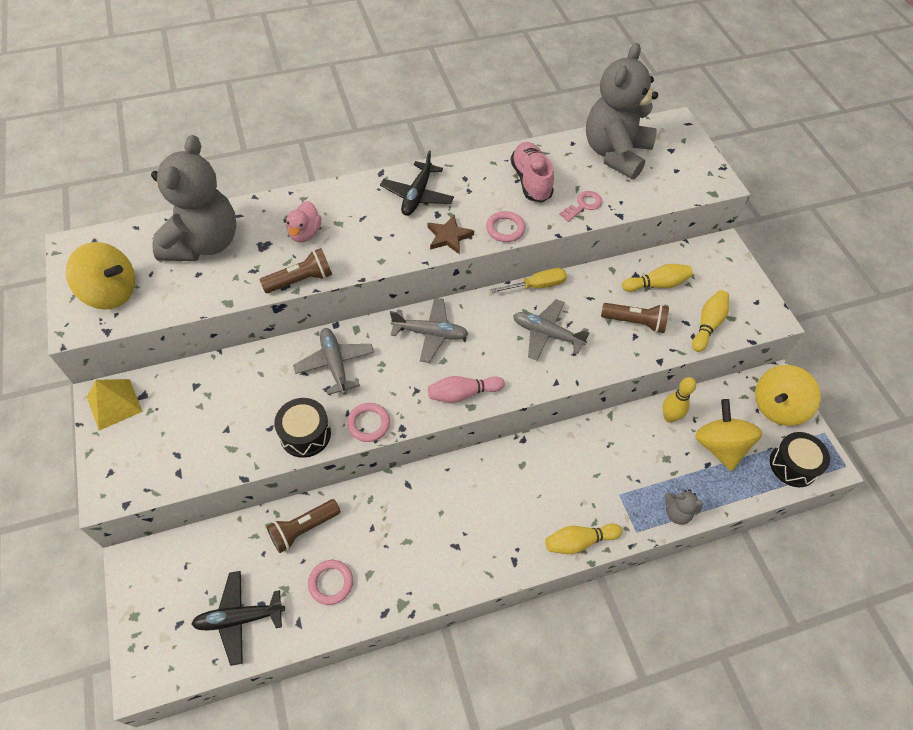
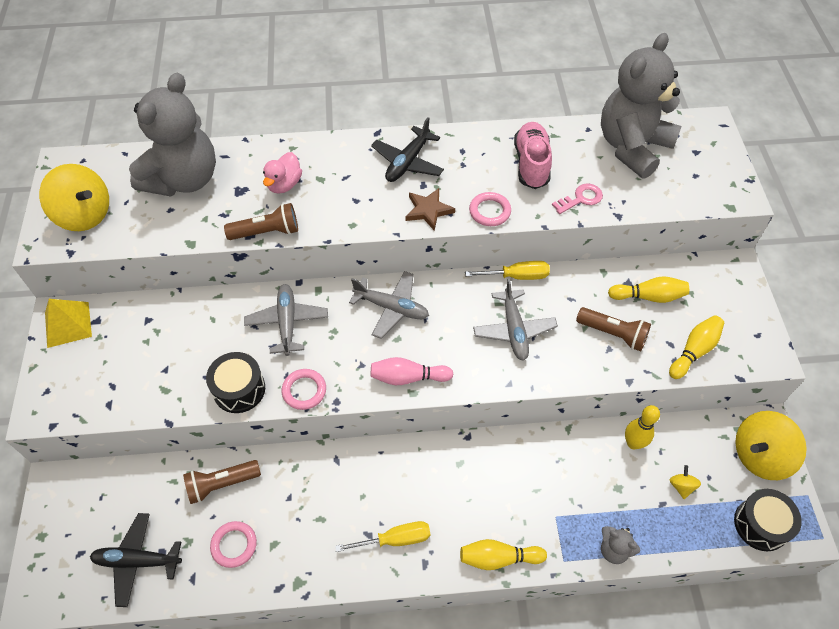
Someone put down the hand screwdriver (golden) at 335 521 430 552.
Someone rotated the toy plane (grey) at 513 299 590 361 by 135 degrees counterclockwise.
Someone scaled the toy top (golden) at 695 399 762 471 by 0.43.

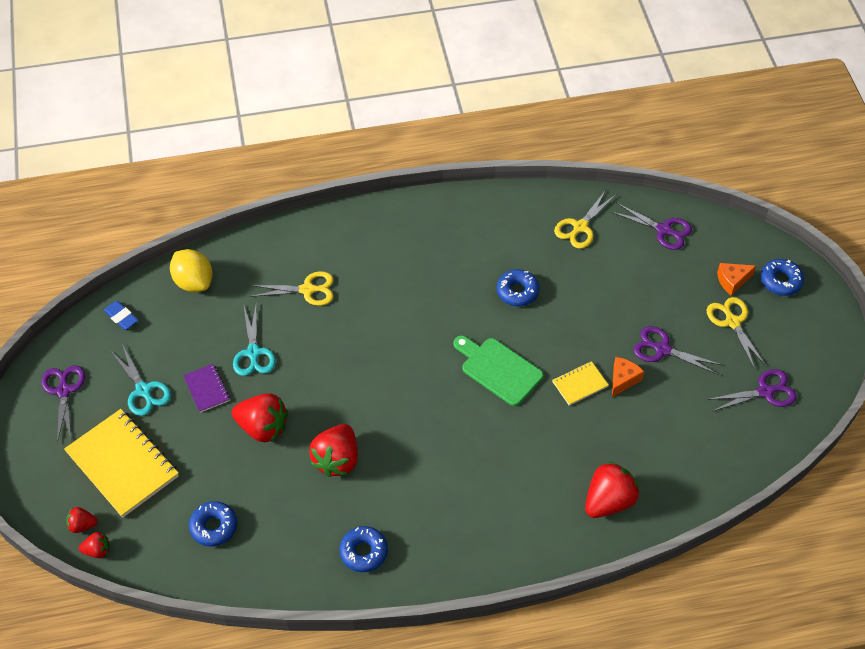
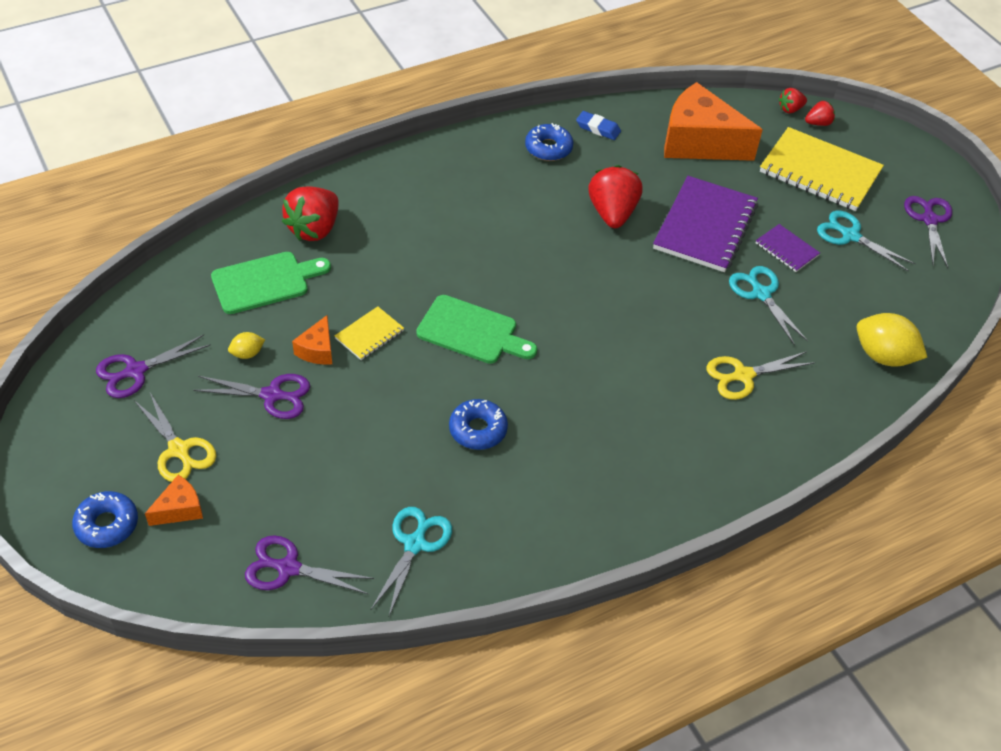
Someone put down the chopping board (green) at 211 252 331 314.
Someone put down the toy lemon (golden) at 228 332 265 359.
Someone carried the pencil eraser (blue) from 103 301 138 330 to 576 111 621 140.
Someone swapped the glazed donut (blue) at 189 501 237 547 for the piece of cheese (bright orange) at 664 82 763 161.
Someone swapped the berry (red) at 232 393 288 442 for the exercise book (violet) at 653 176 758 272.
Someone repainted the shears (golden) at 554 190 617 249, which became the shears (teal) at 371 507 452 616.
Someone rotated the shears (violet) at 41 365 85 443 by 150 degrees counterclockwise.

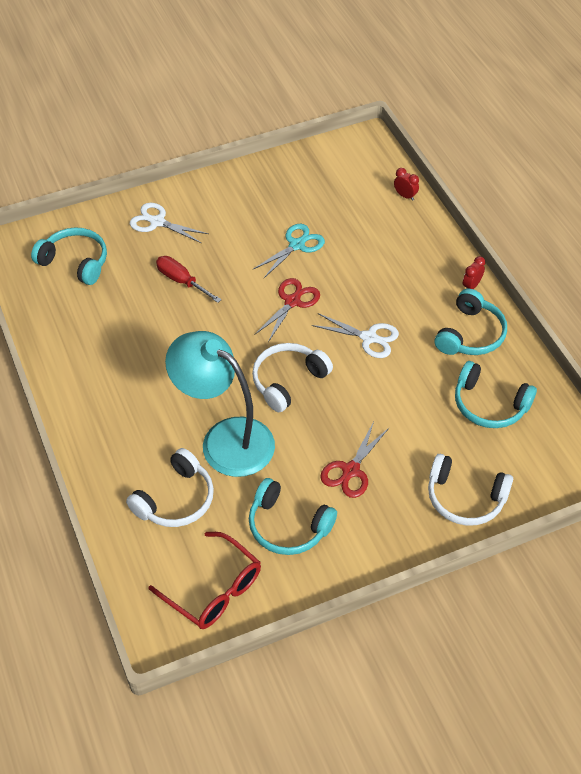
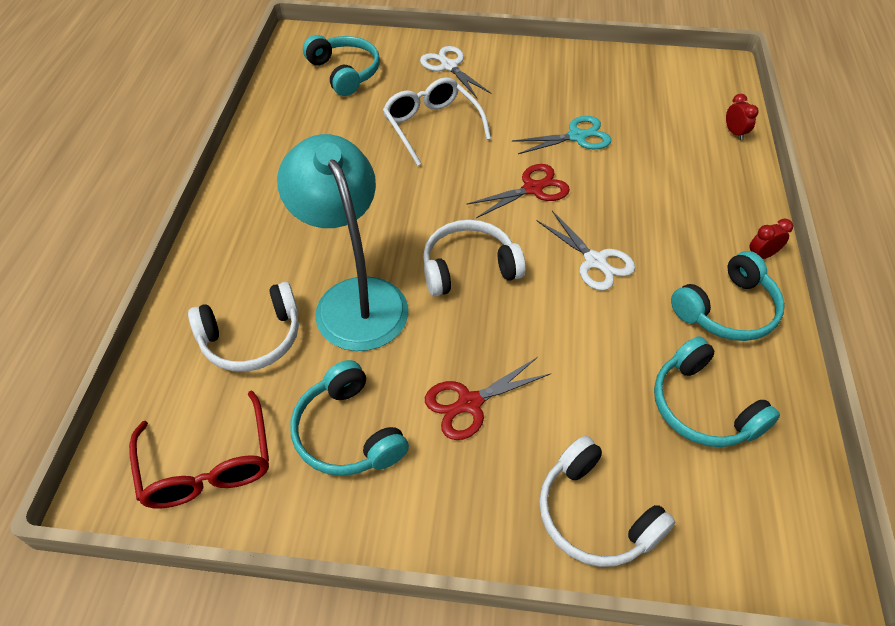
Someone swapped the hand screwdriver (red) at 156 256 222 303 for the glasses (pure white) at 383 77 491 166.

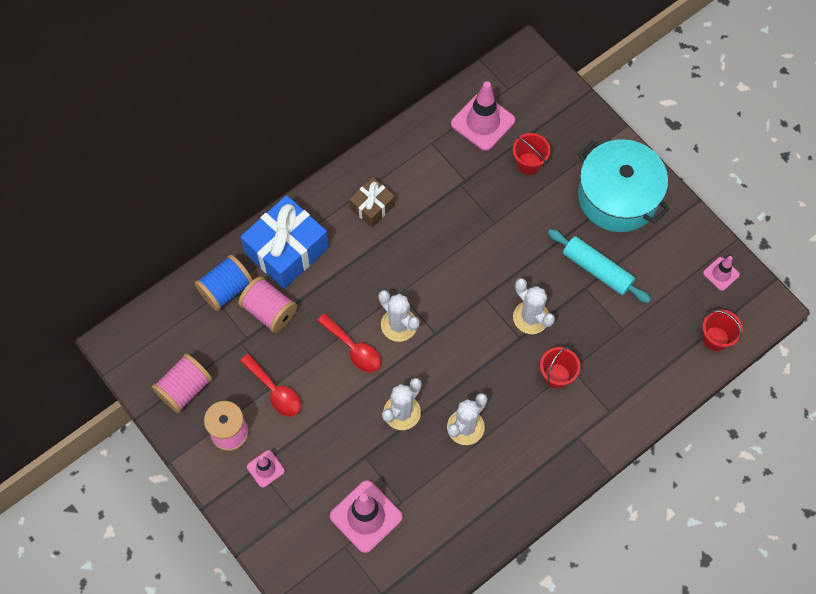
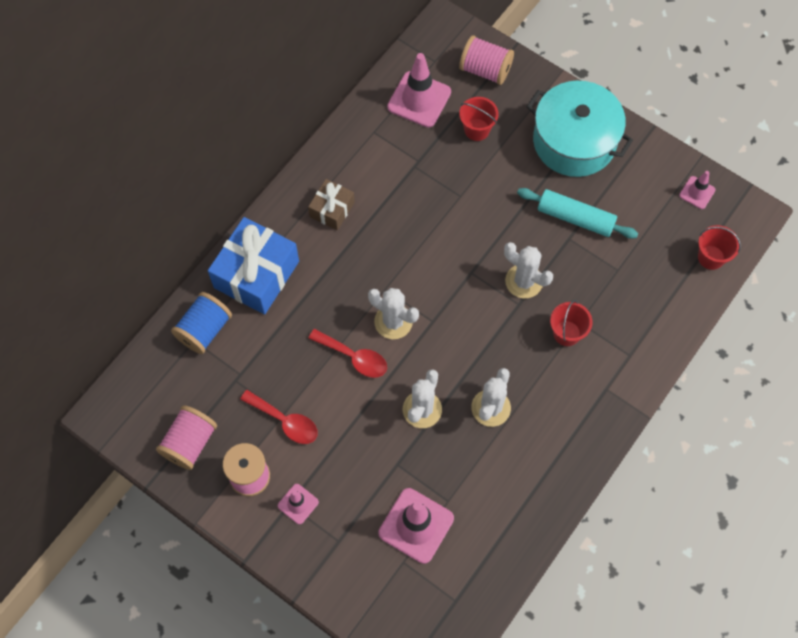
Someone carried the reel of thread (rose-pink) from 238 277 297 333 to 459 35 514 85.

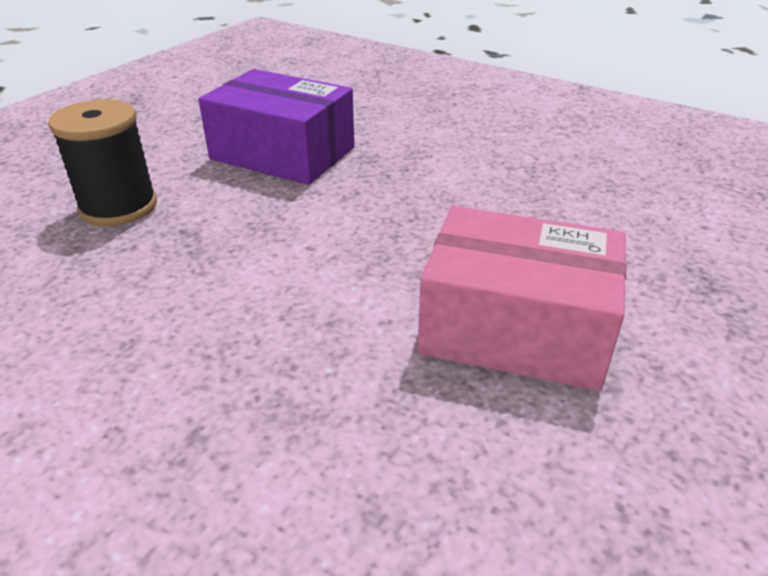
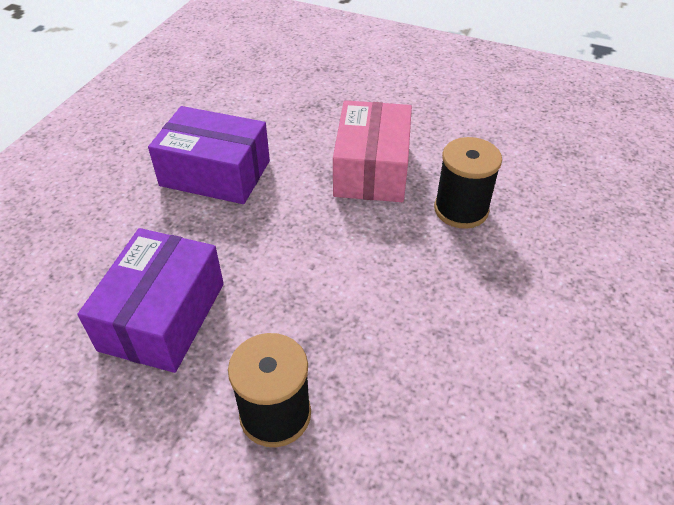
Someone put down the box (violet) at 148 106 270 204.
Someone put down the reel of thread (ebony) at 434 137 502 229.

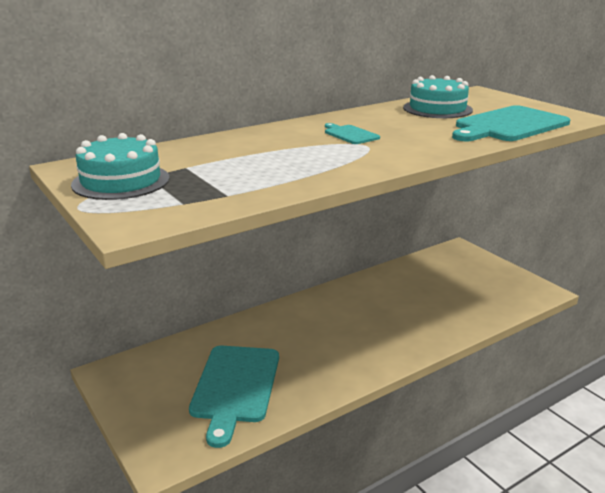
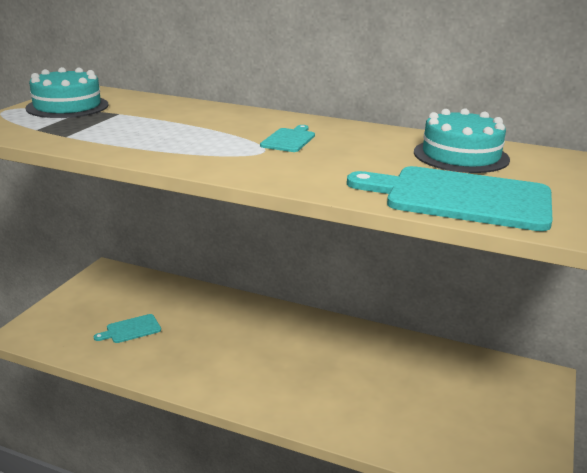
Someone scaled the chopping board (teal) at 189 346 279 448 by 0.47.

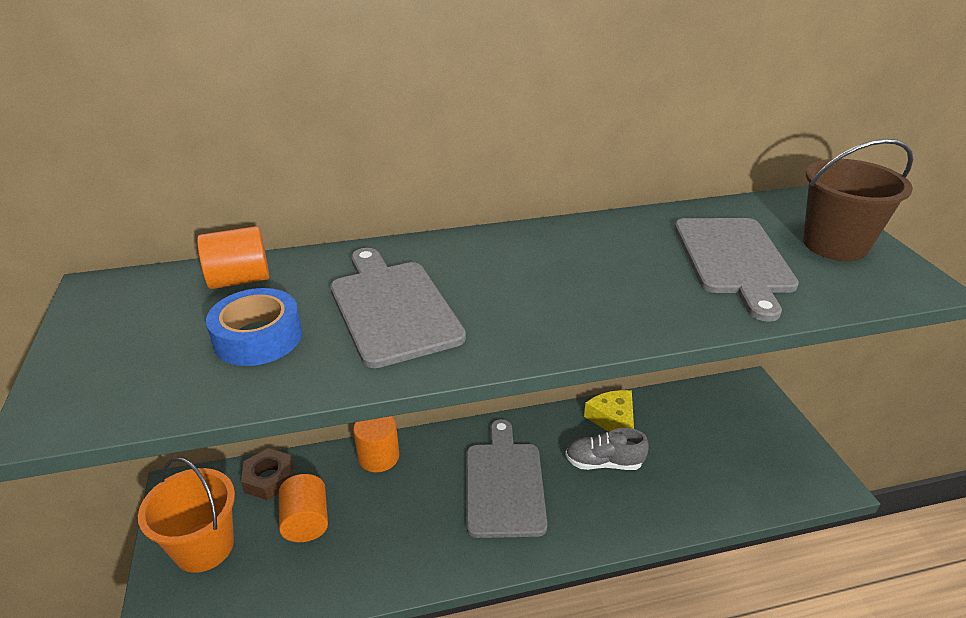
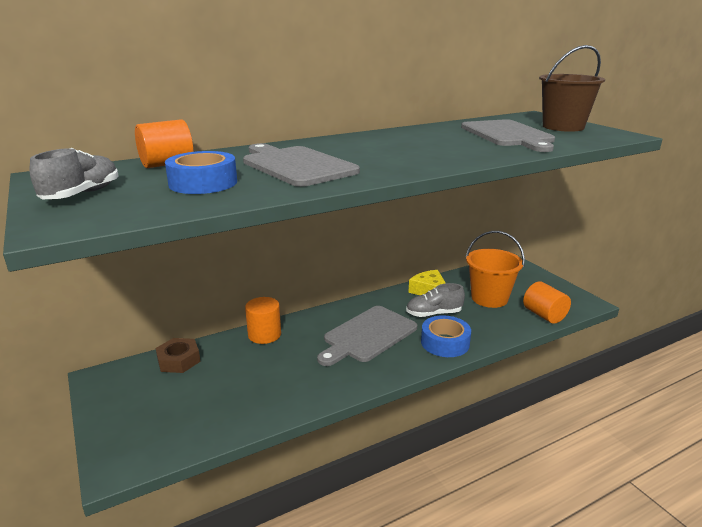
Someone put down the sneaker (grey) at 29 148 119 199.
Someone put down the roll of tape (blue) at 421 315 471 357.
Someone carried the pail (bright orange) from 138 457 235 573 to 466 231 525 308.
Someone carried the cylinder (bright orange) from 279 474 328 542 to 523 282 571 324.
Someone rotated the chopping board (grey) at 467 419 547 538 by 120 degrees counterclockwise.

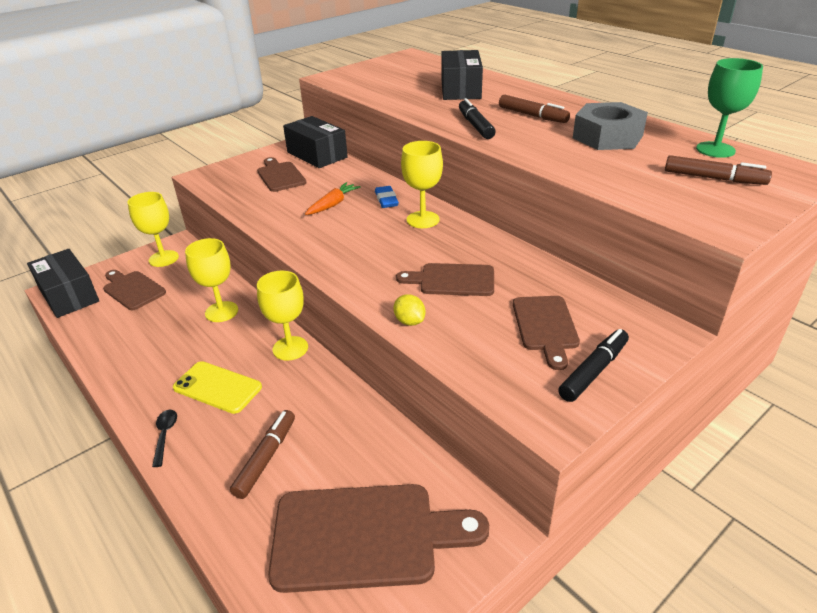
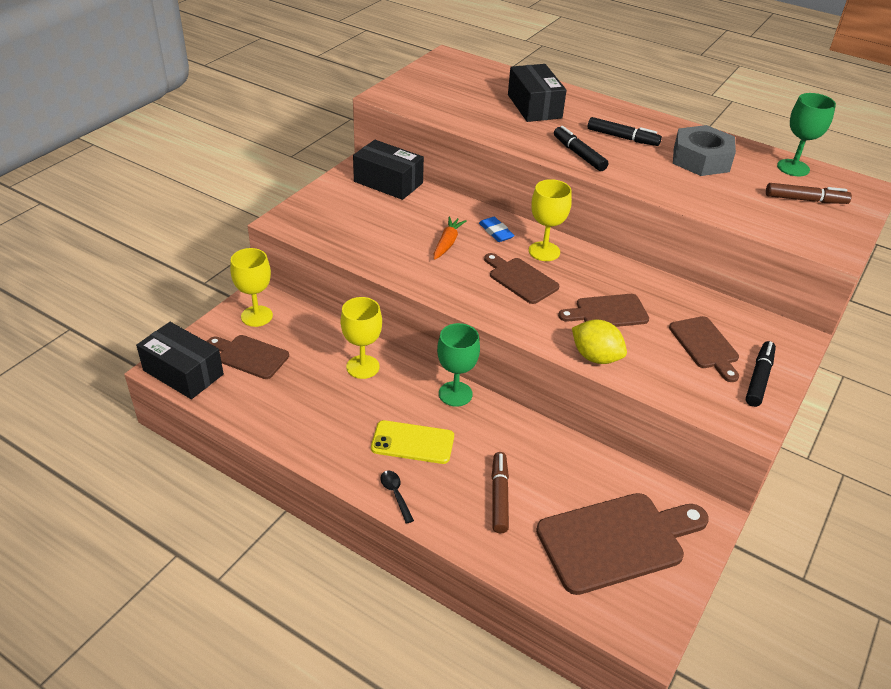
Someone carried the chopping board (russet) from 257 157 306 192 to 484 253 560 304.
Someone repainted the chalice (golden) at 257 271 308 361, which became the chalice (green) at 437 323 480 407.
Someone repainted the marker (russet) at 499 95 570 123, which became the marker (ebony) at 588 117 662 146.
Someone scaled the toy lemon (golden) at 394 294 425 326 by 1.63.

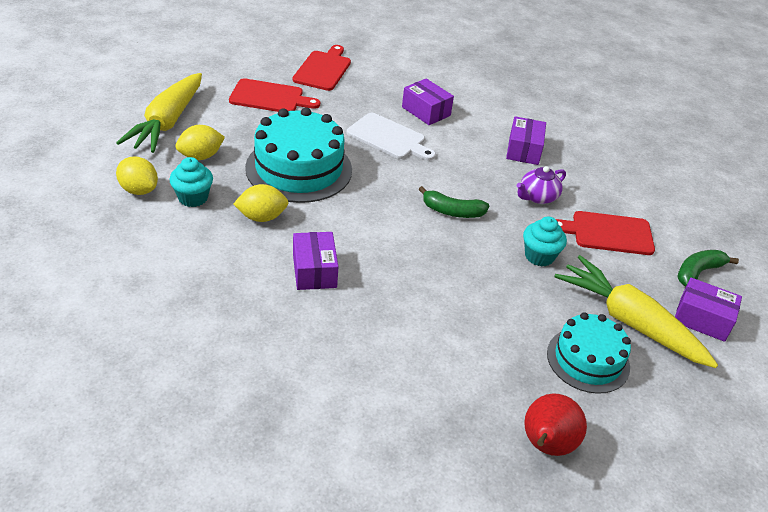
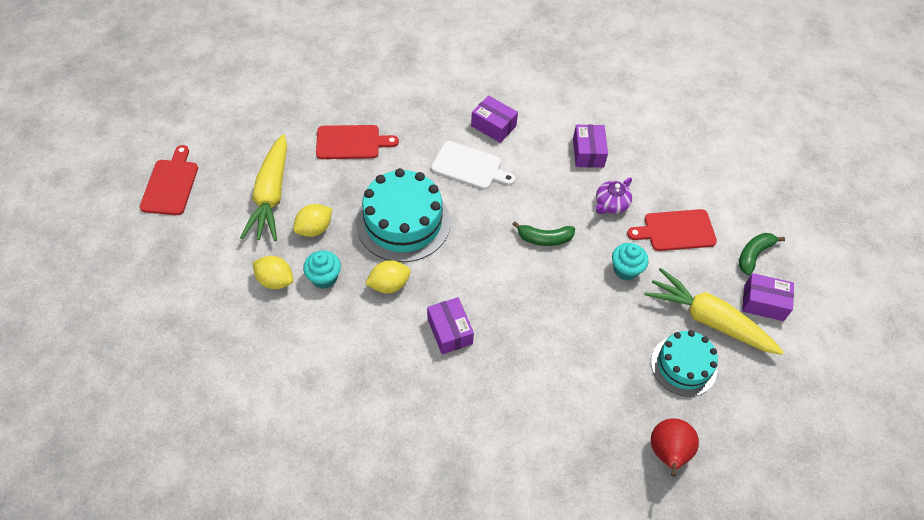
Someone carried the chopping board (red) from 293 45 351 91 to 140 145 198 215.

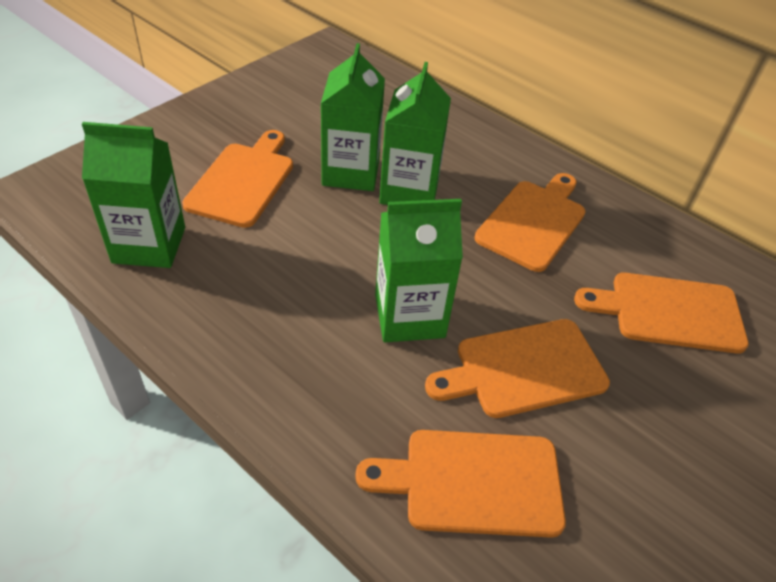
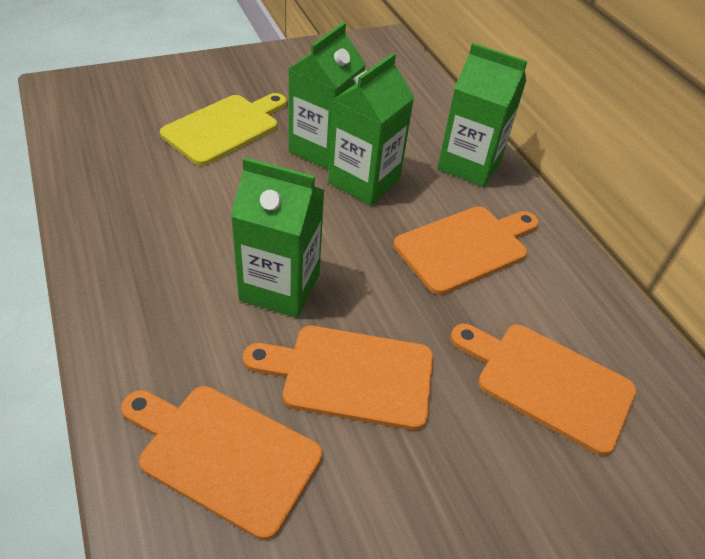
Someone carried the carton (green) from 82 122 185 268 to 437 43 528 187.
Someone repainted the chopping board (bright orange) at 182 130 293 228, which became the chopping board (golden) at 160 93 287 166.

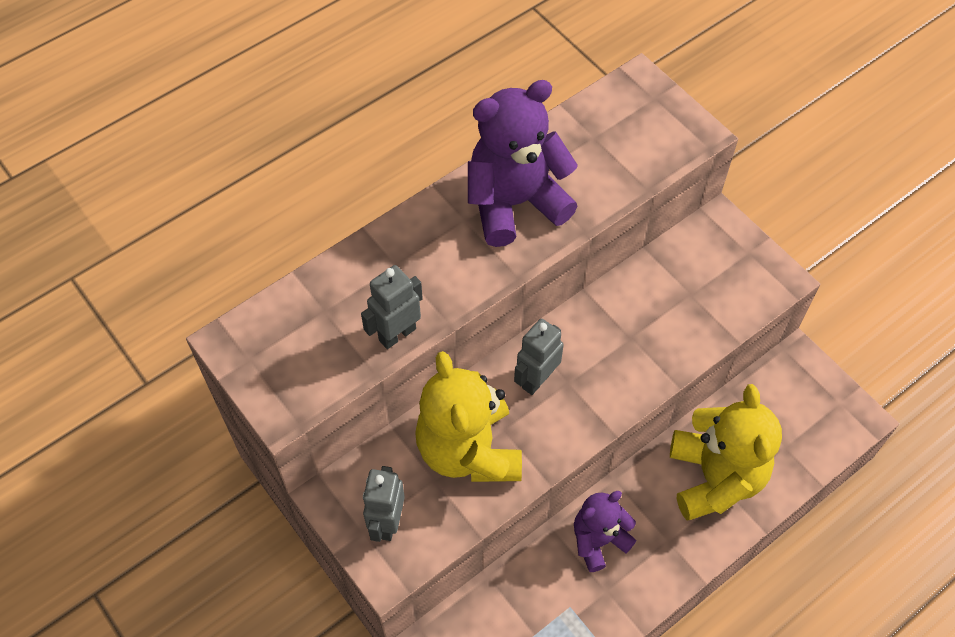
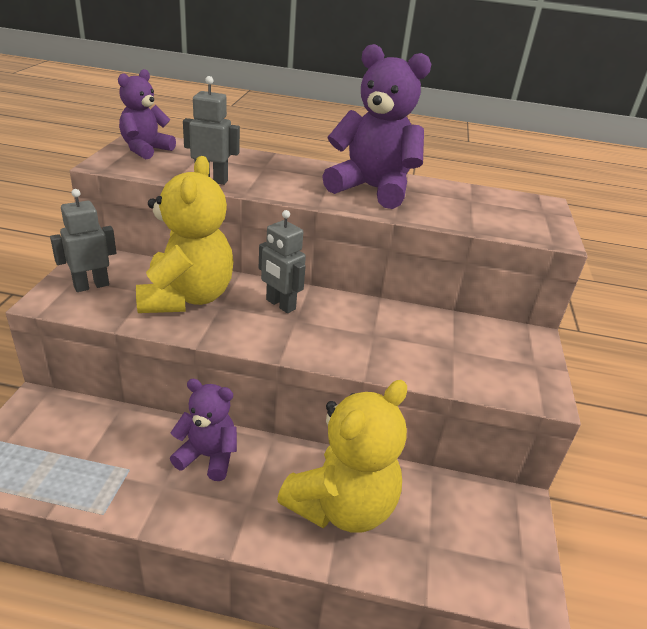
Someone put down the stuffed bear (violet) at 118 69 176 159.
Someone rotated the stuffed bear (golden) at 415 351 522 482 by 150 degrees clockwise.
Someone rotated the robot figure (grey) at 514 319 564 395 by 135 degrees counterclockwise.

